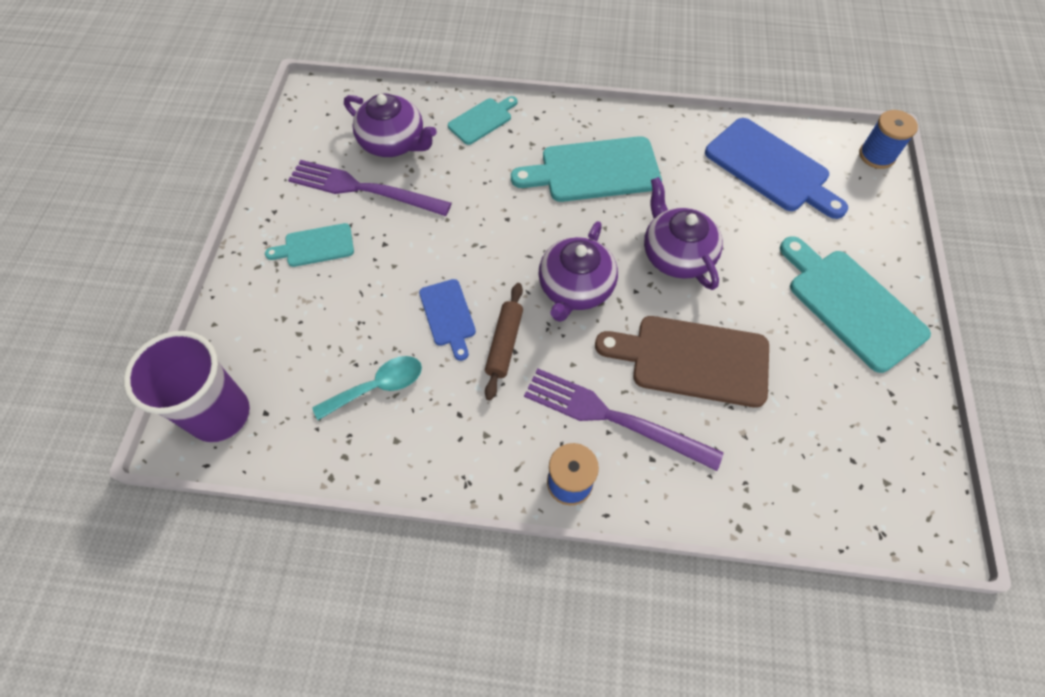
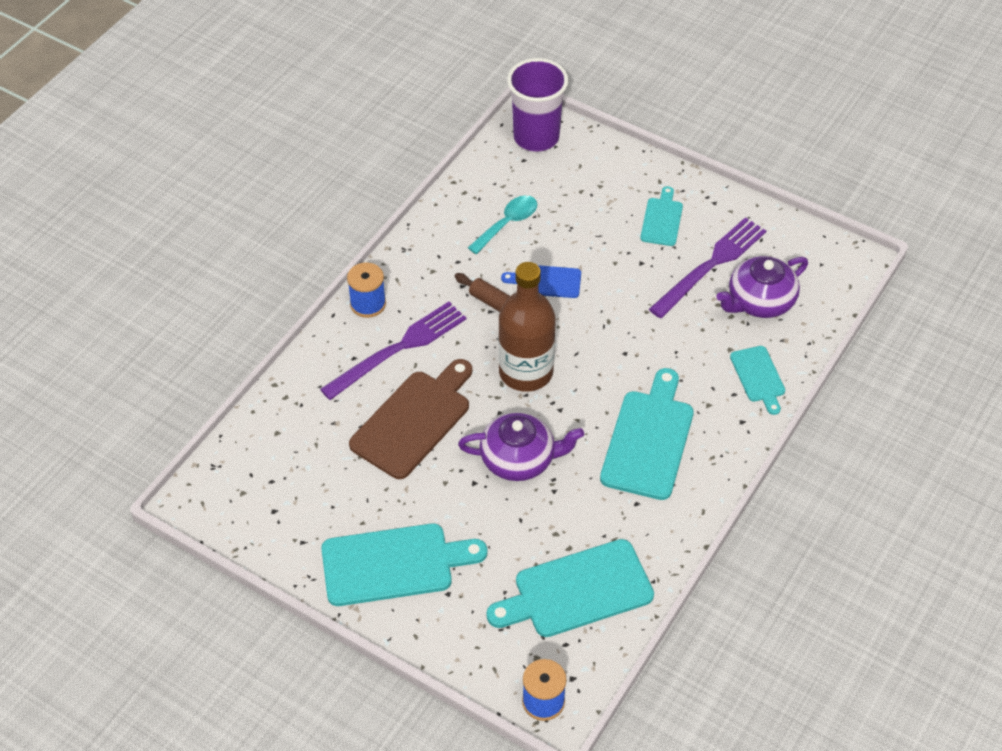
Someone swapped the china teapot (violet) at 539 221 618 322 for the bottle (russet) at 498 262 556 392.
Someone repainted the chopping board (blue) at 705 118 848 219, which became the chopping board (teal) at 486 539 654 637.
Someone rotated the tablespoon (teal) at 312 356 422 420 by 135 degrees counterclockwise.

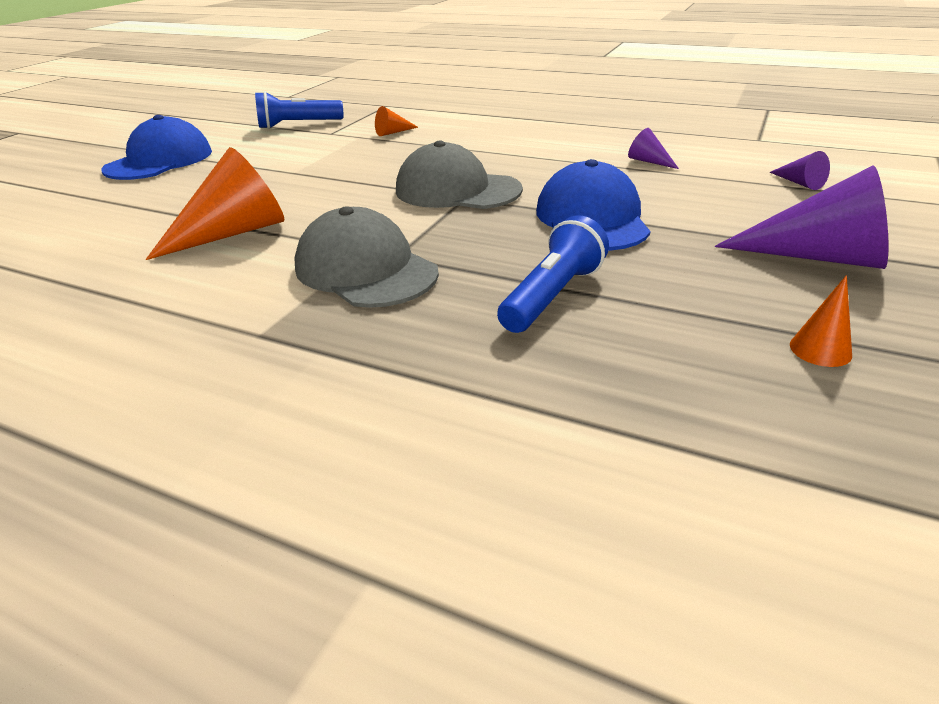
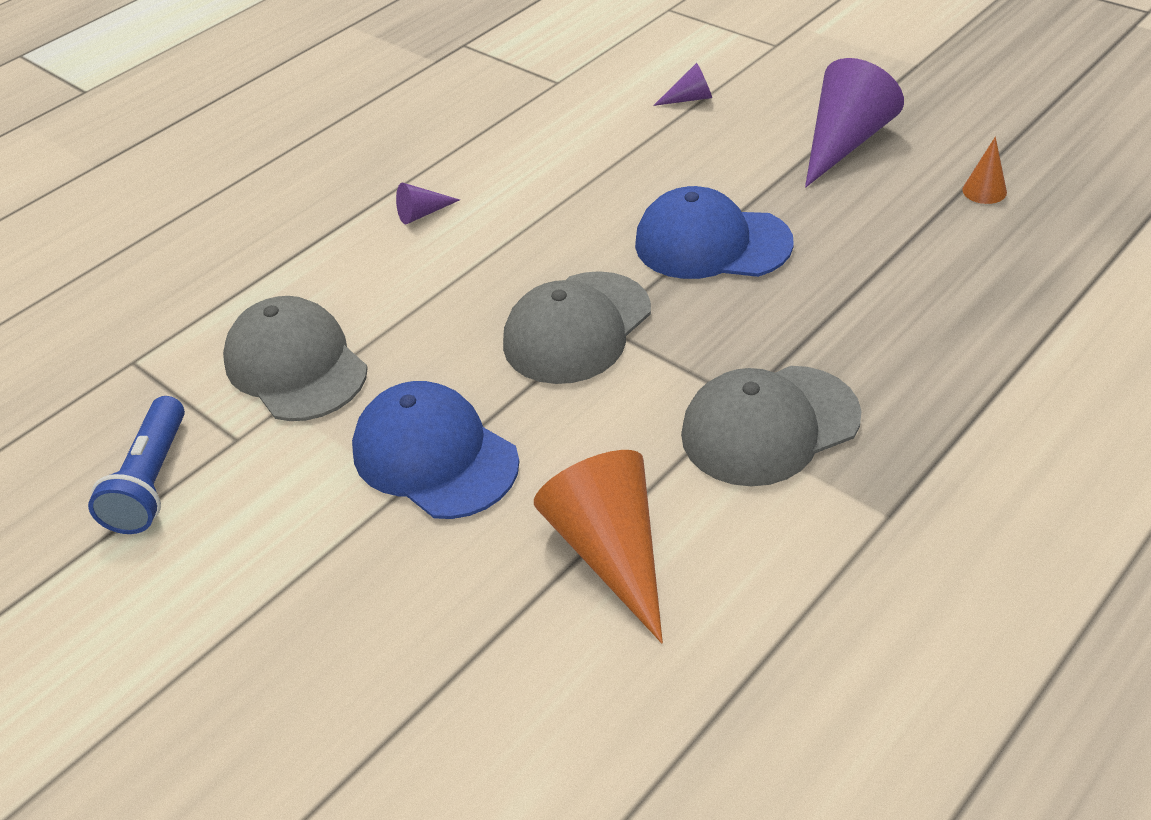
Someone took away the pocket torch (blue) at 497 215 609 333.
Someone carried the peaked cap (blue) from 102 115 212 180 to 352 381 519 519.
Someone carried the cone shape (violet) from 628 128 679 169 to 396 183 460 224.
Someone swapped the cone shape (bright orange) at 375 106 418 136 for the peaked cap (grey) at 223 296 368 421.

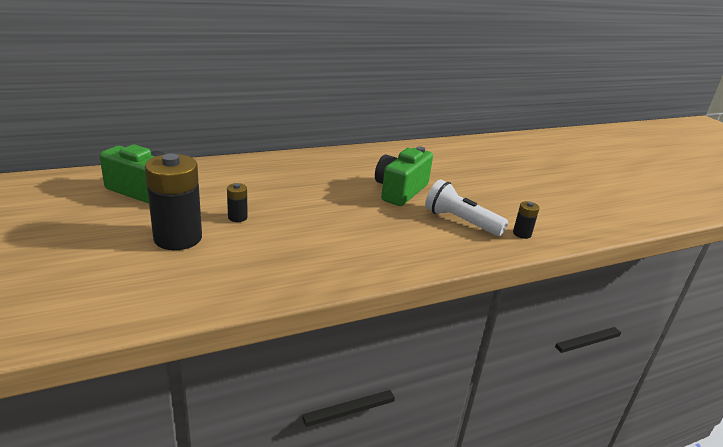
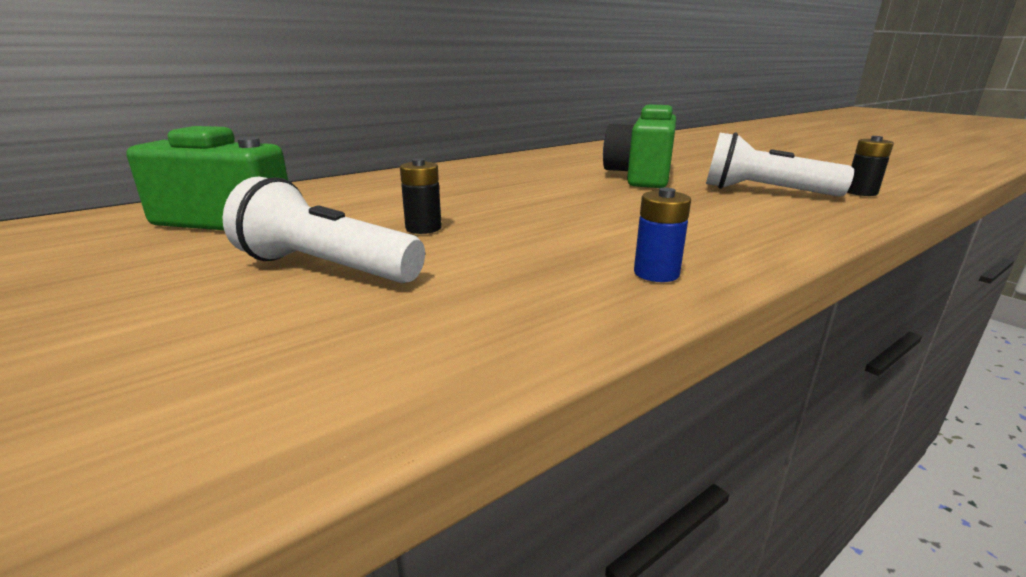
Someone put down the power cell (blue) at 634 188 691 282.
Someone swapped the power cell (ebony) at 145 154 202 250 for the pocket torch (pure white) at 223 177 425 283.

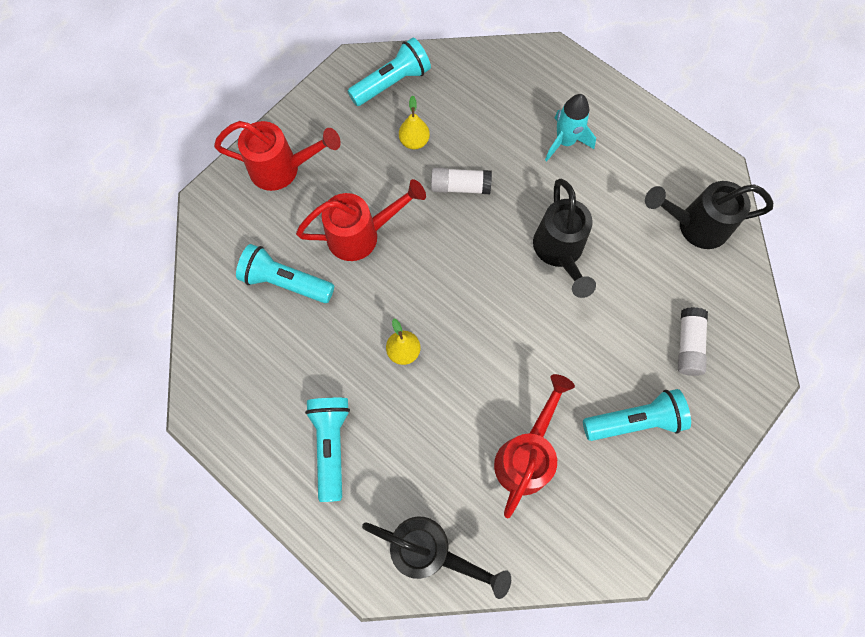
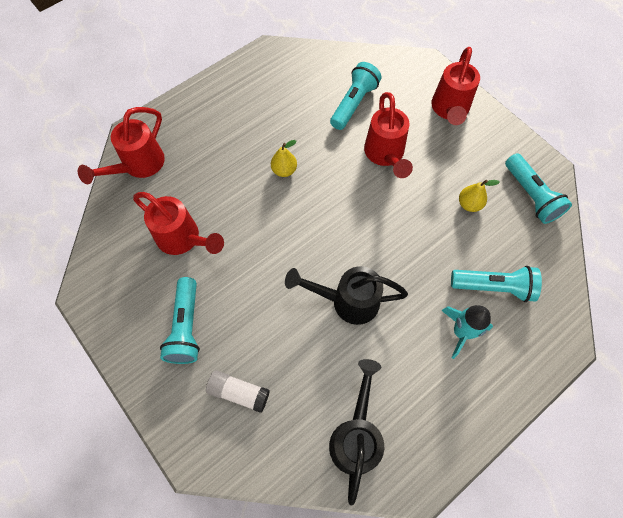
Someone took away the glue stick (pure white) at 431 167 492 194.
Someone carried the pocket torch (teal) from 305 398 350 502 to 451 266 542 302.
Someone repainted the watering pot (ebony) at 362 516 511 599, which became the watering pot (red) at 78 107 165 184.

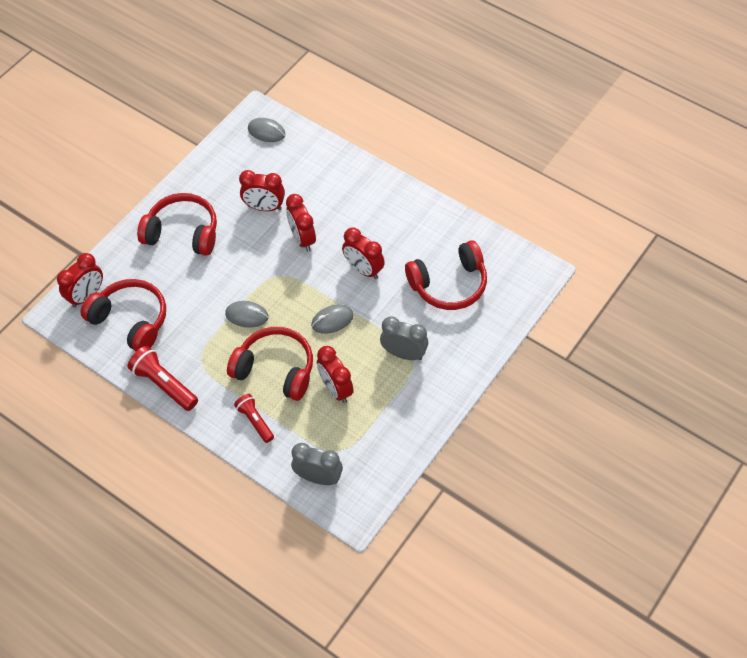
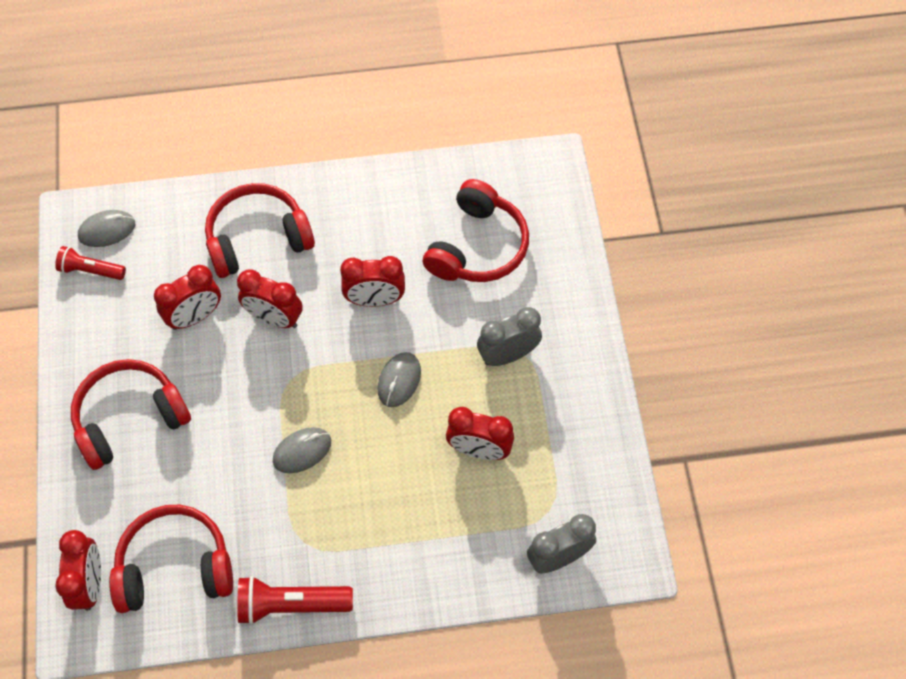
Someone carried the headphones (red) from 227 327 313 401 to 205 183 315 278.
Someone carried the pocket torch (red) from 234 394 274 443 to 55 246 126 280.

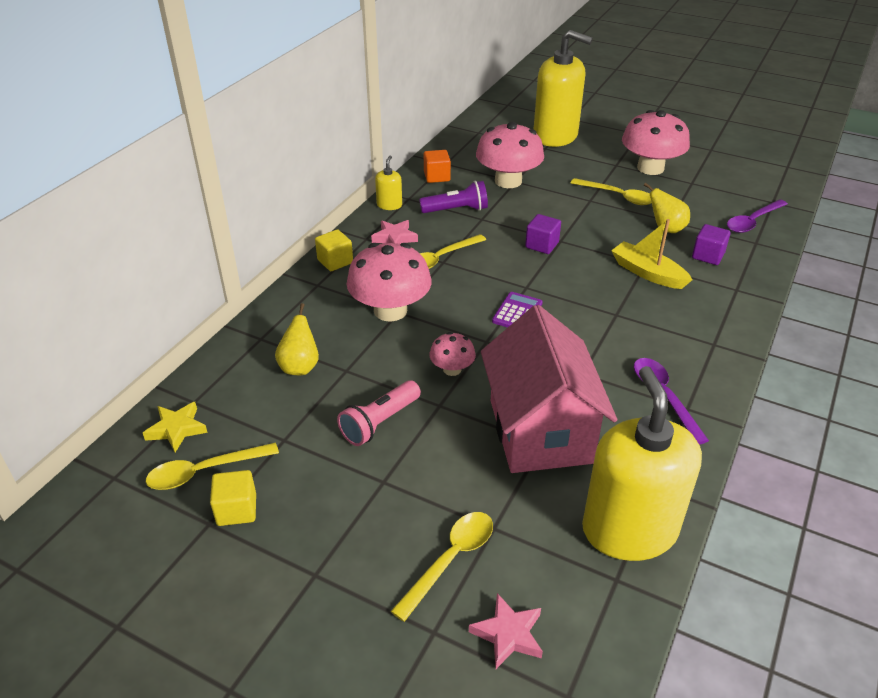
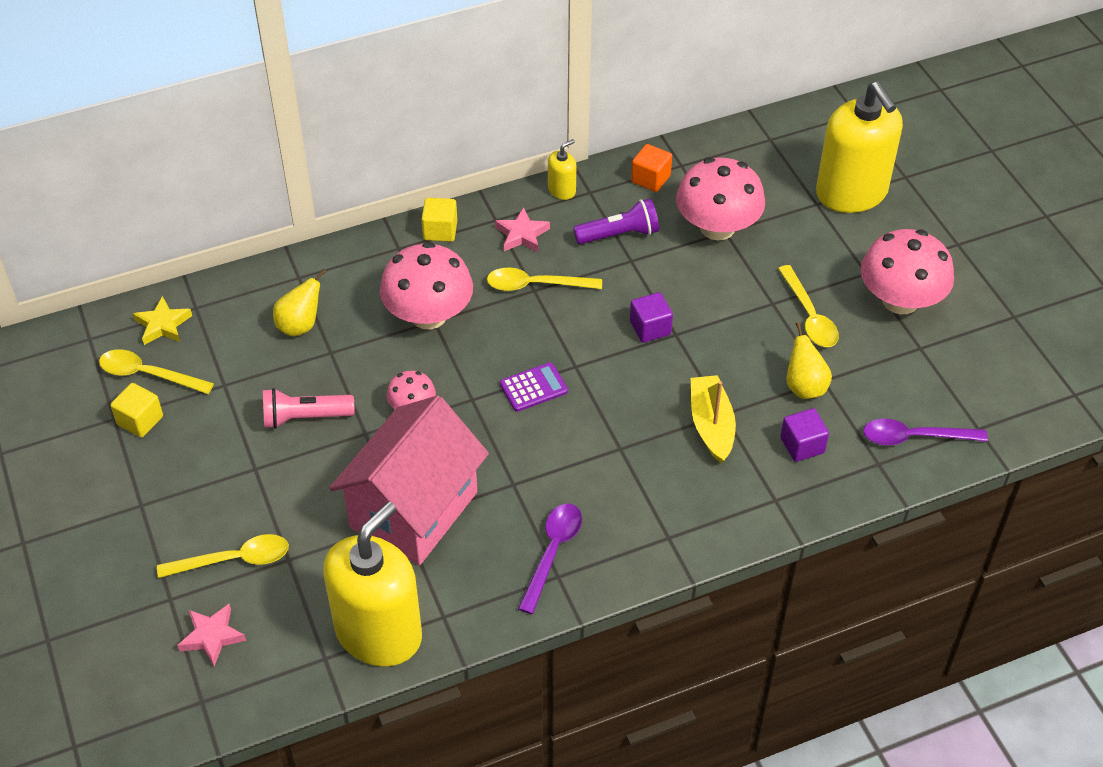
Someone rotated the pocket torch (violet) at 419 181 488 213 by 45 degrees counterclockwise.

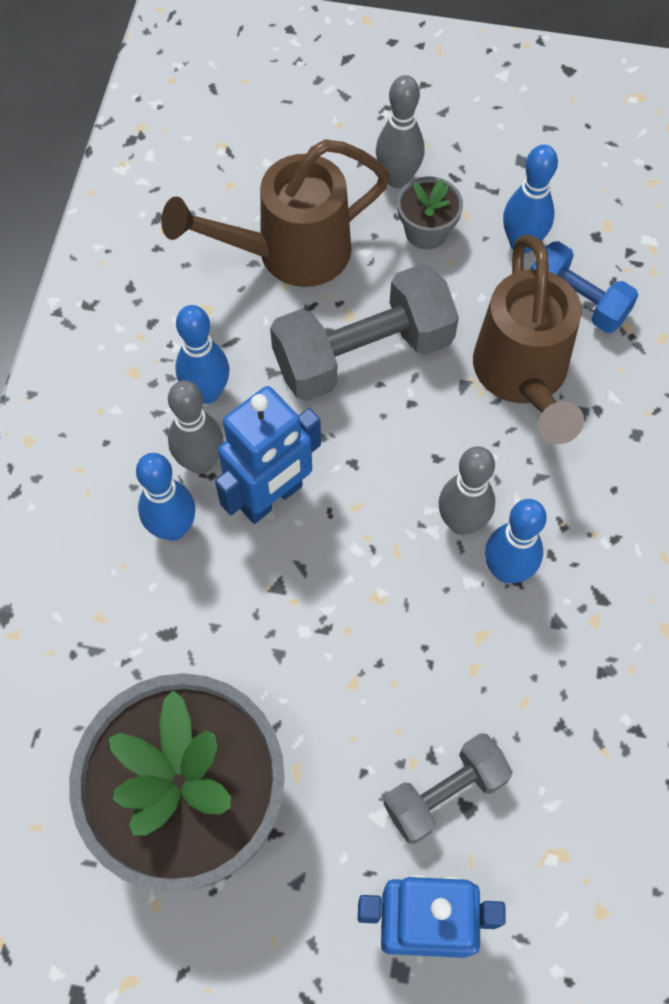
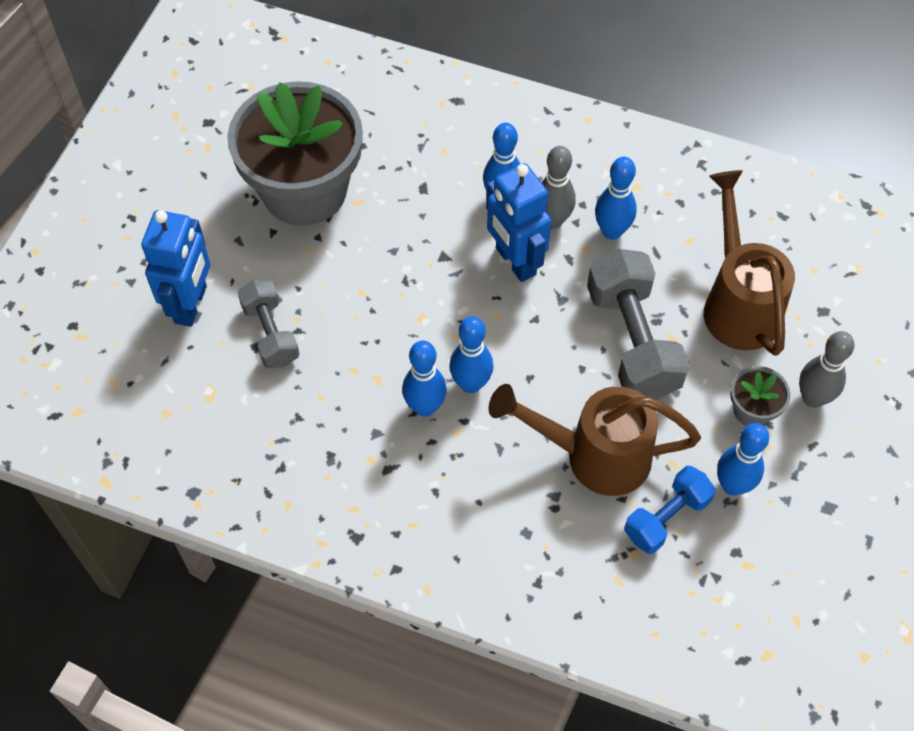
Someone repainted the tenpin (grey) at 439 446 495 535, which became the tenpin (blue) at 449 316 493 393.

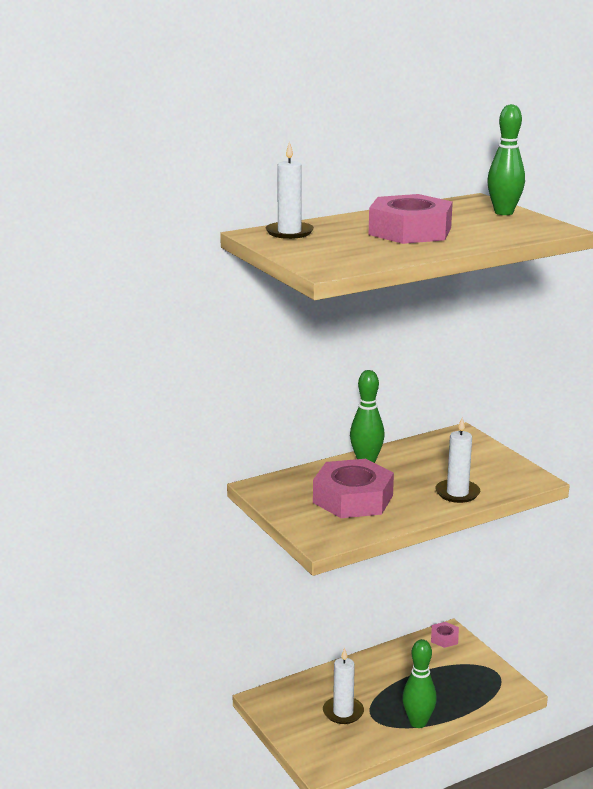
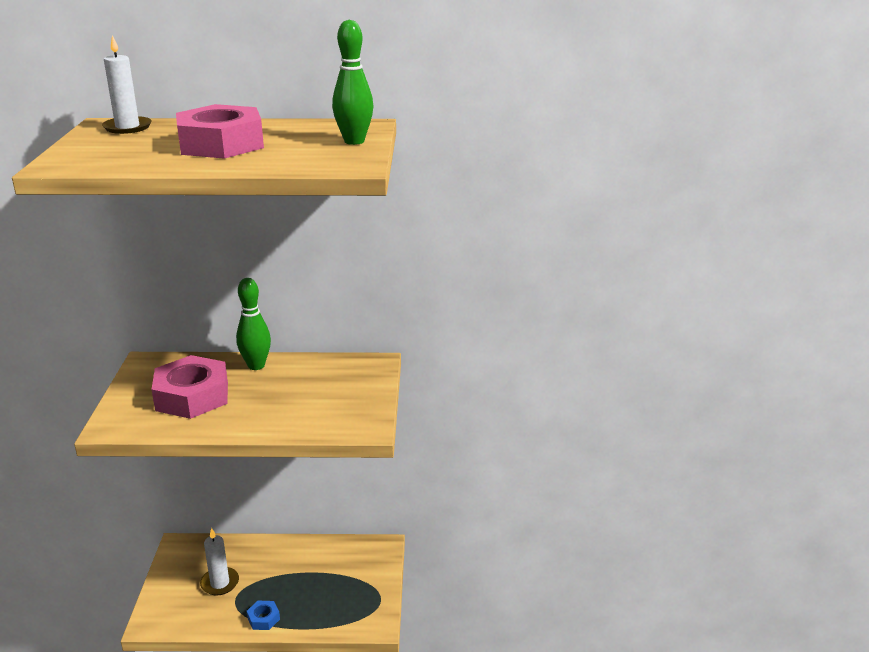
Someone took away the hex nut (rose-pink) at 431 622 459 648.
Someone took away the wax candle (pure white) at 435 417 480 503.
Someone swapped the tenpin (green) at 402 639 437 728 for the hex nut (blue) at 247 601 280 630.

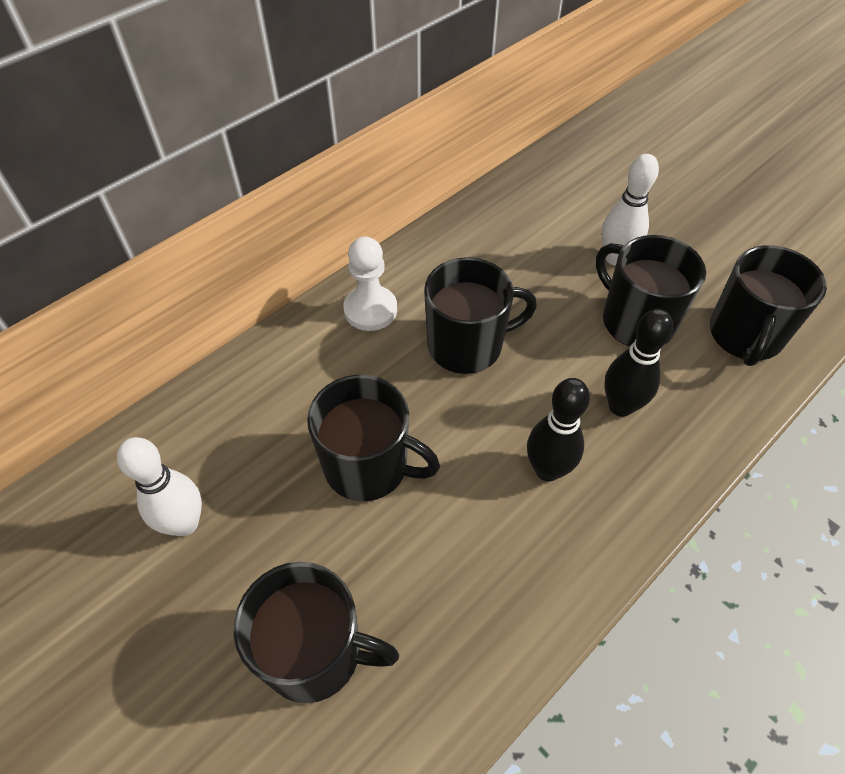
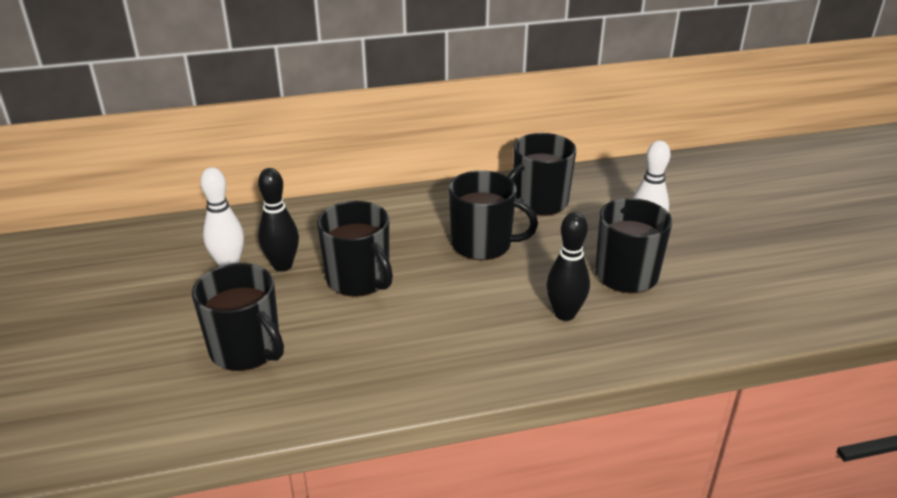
Someone took away the chess pawn (pure white) at 343 237 397 331.
Someone carried the tenpin (ebony) from 527 378 590 482 to 258 168 299 271.
Someone carried the coffee mug (ebony) from 710 245 827 366 to 507 133 576 216.

